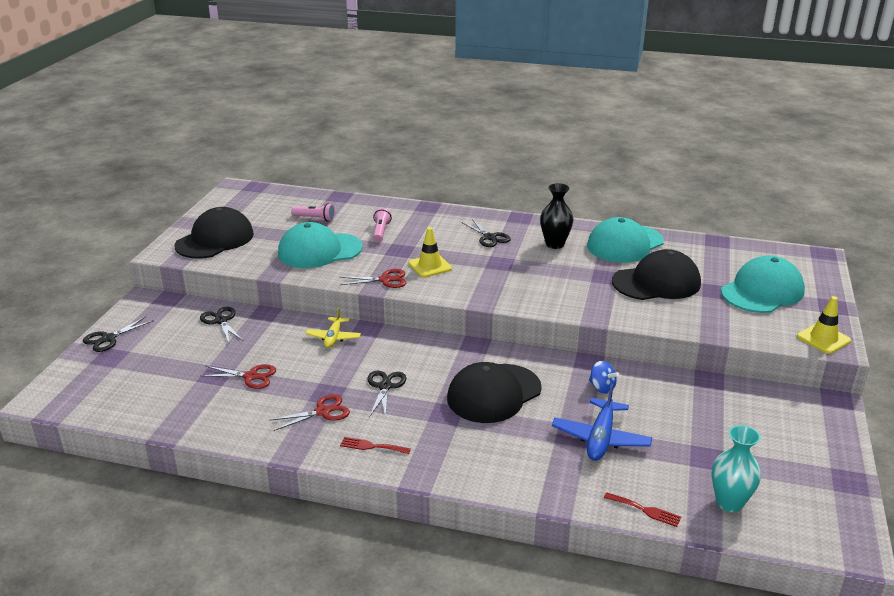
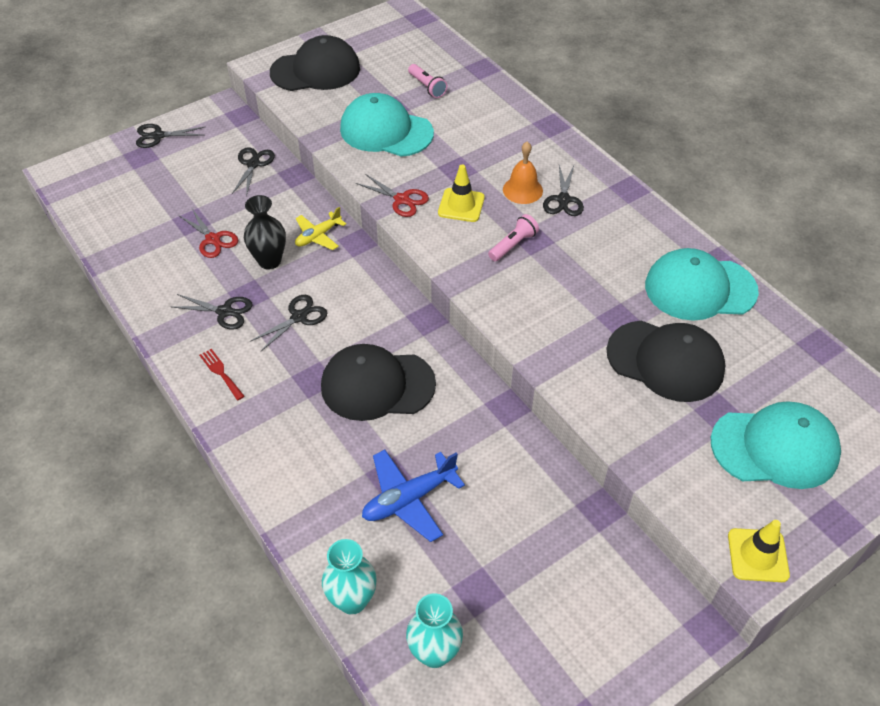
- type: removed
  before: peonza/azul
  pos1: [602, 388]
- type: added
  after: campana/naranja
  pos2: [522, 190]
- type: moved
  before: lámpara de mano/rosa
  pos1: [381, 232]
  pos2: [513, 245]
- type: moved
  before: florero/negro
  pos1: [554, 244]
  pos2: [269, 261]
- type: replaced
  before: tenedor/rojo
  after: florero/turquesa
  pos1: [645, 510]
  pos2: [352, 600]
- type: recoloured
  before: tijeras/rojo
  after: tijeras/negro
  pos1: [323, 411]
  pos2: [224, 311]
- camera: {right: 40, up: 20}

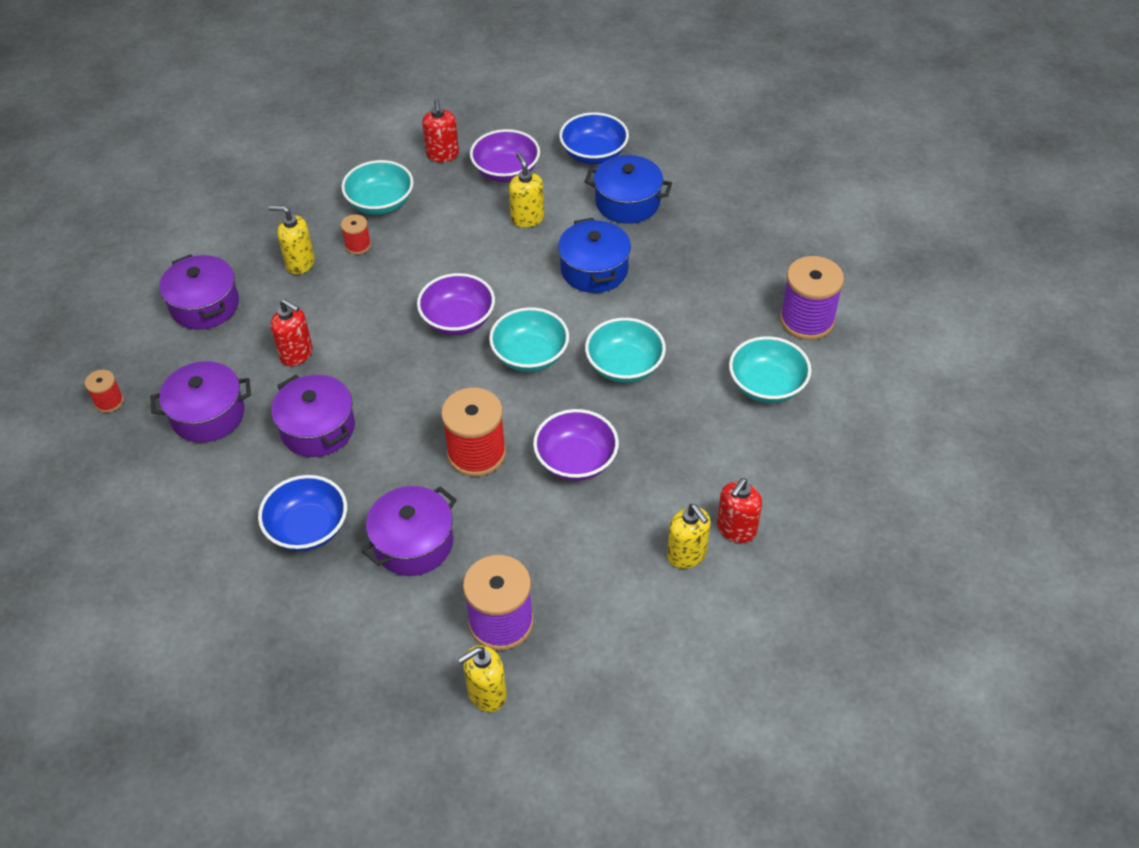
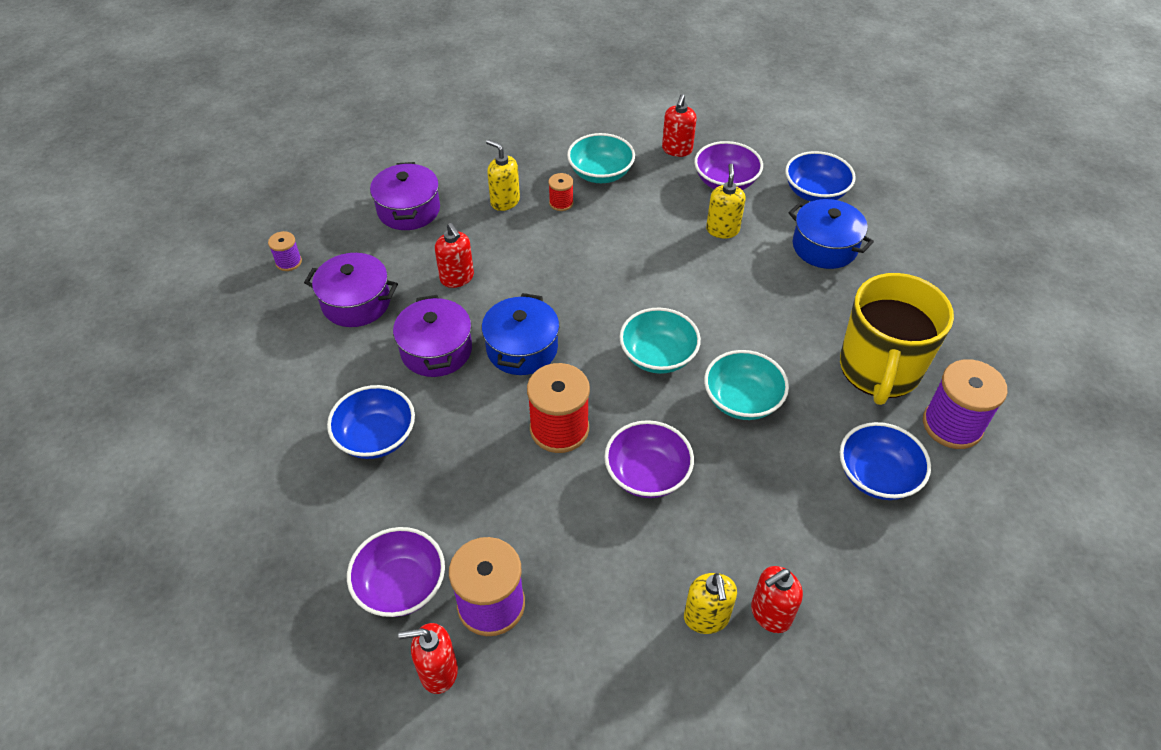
- type: removed
  before: olla/morado
  pos1: [413, 543]
- type: added
  after: taza/amarillo
  pos2: [879, 369]
- type: moved
  before: cuenco/morado
  pos1: [458, 320]
  pos2: [401, 585]
- type: moved
  before: olla/azul
  pos1: [594, 270]
  pos2: [522, 348]
- type: recoloured
  before: carrete/rojo
  after: carrete/morado
  pos1: [109, 401]
  pos2: [289, 262]
- type: recoloured
  before: dispensador de jabón/amarillo
  after: dispensador de jabón/rojo
  pos1: [486, 694]
  pos2: [438, 671]
- type: recoloured
  before: cuenco/turquesa
  after: cuenco/azul
  pos1: [767, 385]
  pos2: [877, 476]
- camera: {right: 25, up: 0}

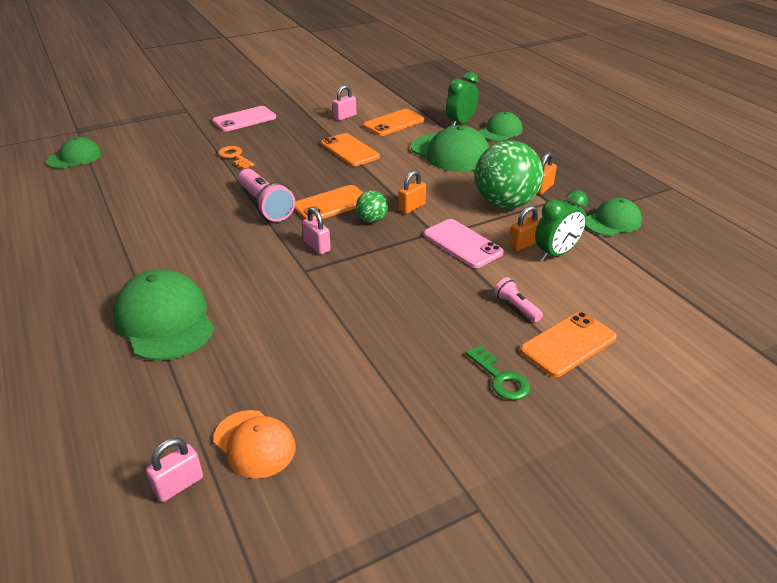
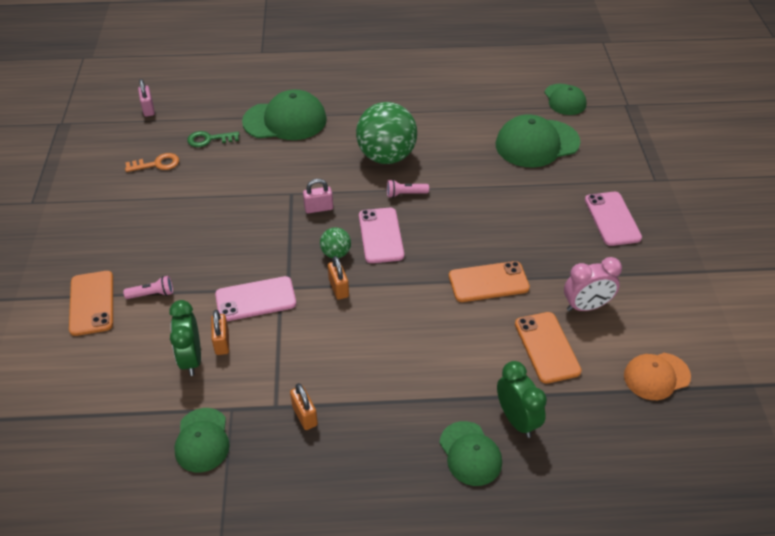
- type: moved
  before: gorra/naranja
  pos1: [254, 444]
  pos2: [656, 376]
- type: moved
  before: llave/naranja
  pos1: [234, 157]
  pos2: [157, 164]
- type: moved
  before: gorra/verde
  pos1: [450, 153]
  pos2: [536, 143]
- type: moved
  before: llave/verde
  pos1: [500, 378]
  pos2: [209, 139]
- type: moved
  before: pelota/verde
  pos1: [505, 204]
  pos2: [386, 156]
- type: replaced
  before: candado/rosa
  after: despertador/rosa
  pos1: [345, 117]
  pos2: [586, 306]
- type: recoloured
  before: móvil/naranja
  after: móvil/rosa
  pos1: [331, 204]
  pos2: [381, 235]
- type: resized
  before: lámpara de mano/rosa
  pos1: [265, 205]
  pos2: [405, 194]
  scale: 0.52
- camera: {right: 115, up: 10}

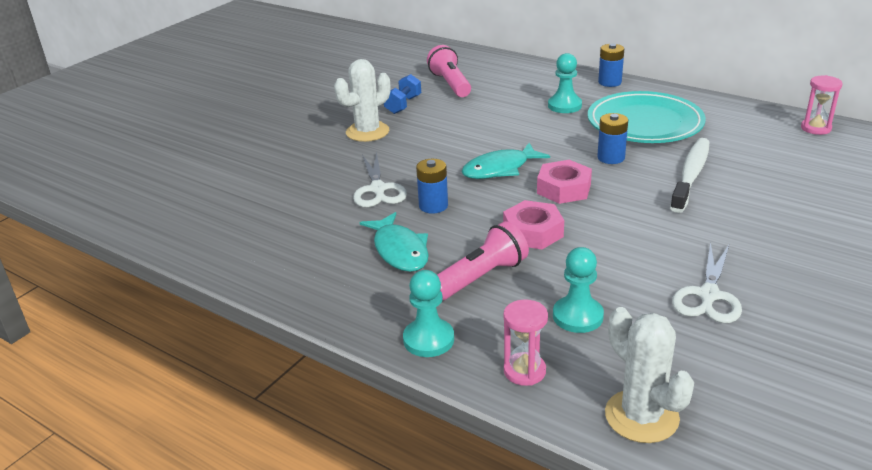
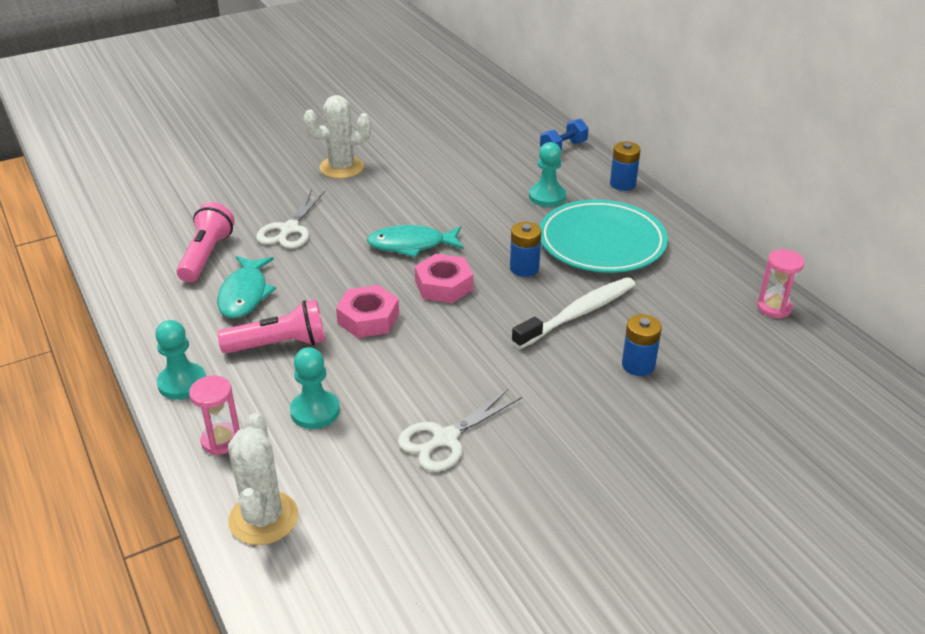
- type: moved
  before: mancuerna/azul
  pos1: [403, 105]
  pos2: [563, 148]
- type: moved
  before: pila/azul
  pos1: [433, 206]
  pos2: [638, 365]
- type: moved
  before: lámpara de mano/rosa
  pos1: [450, 84]
  pos2: [206, 255]
- camera: {right: 25, up: 5}

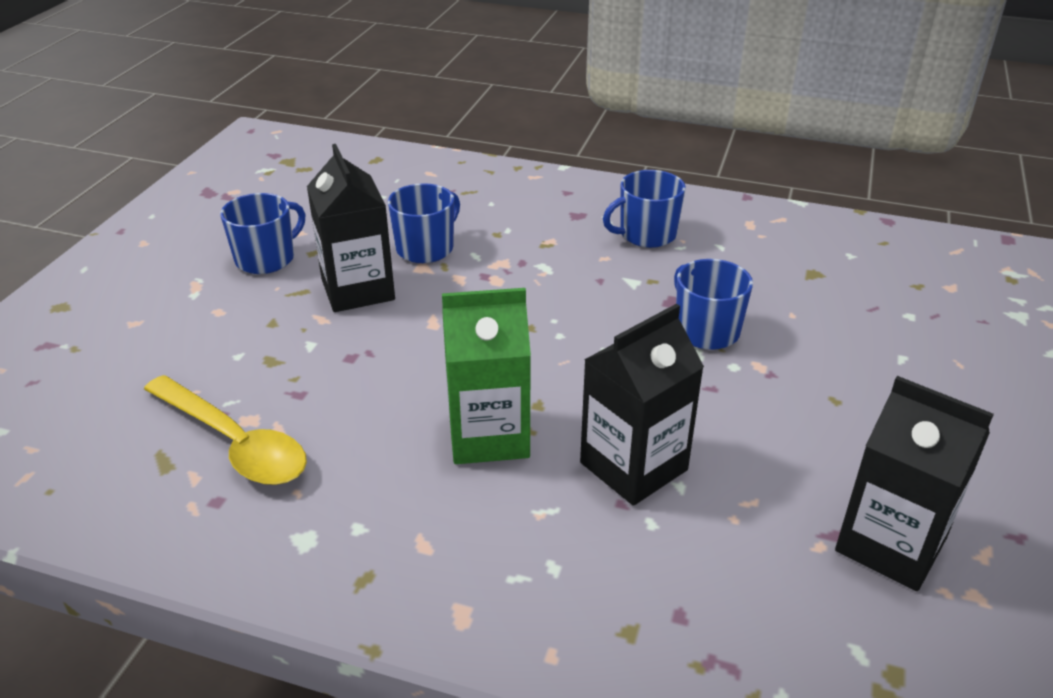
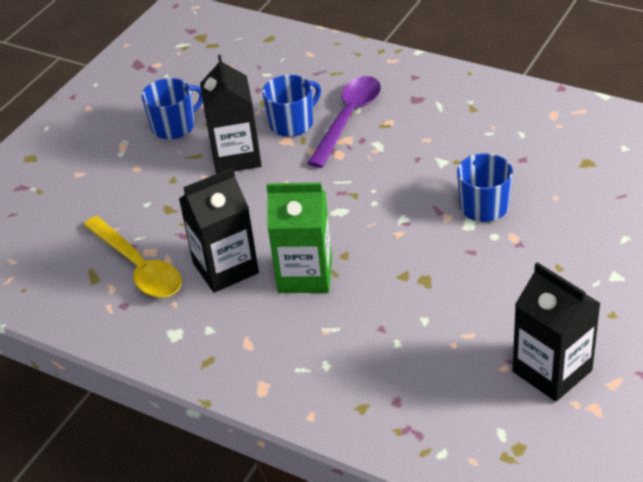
- type: removed
  before: taza/azul
  pos1: [646, 234]
- type: added
  after: cuchara/morado
  pos2: [348, 119]
- type: moved
  before: cartón de leche/negro
  pos1: [633, 466]
  pos2: [225, 268]
- camera: {right: 15, up: 5}

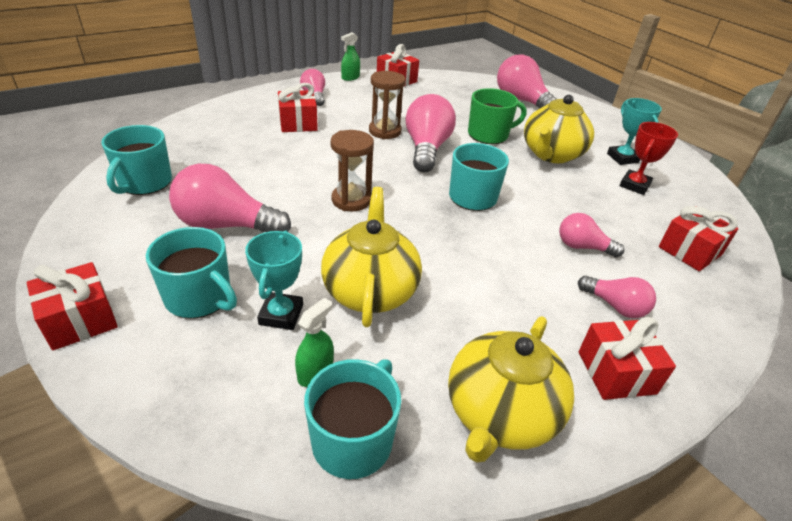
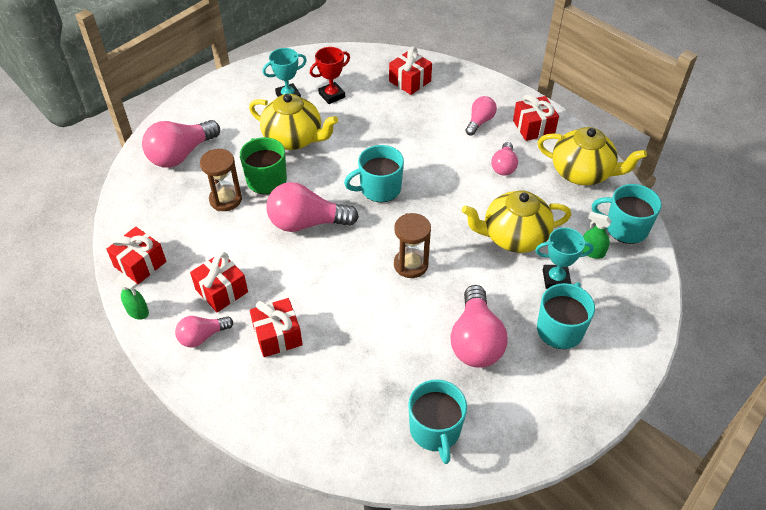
- type: moved
  before: regalo/rojo
  pos1: [80, 320]
  pos2: [221, 291]
- type: moved
  before: reloj de arena/marrón
  pos1: [385, 131]
  pos2: [225, 199]
- type: moved
  before: bombilla/rosa
  pos1: [582, 247]
  pos2: [504, 166]
- type: turned
  before: taza/turquesa
  pos1: [144, 183]
  pos2: [435, 430]
  turn: 75
- type: turned
  before: trofeo/rojo
  pos1: [634, 185]
  pos2: [332, 95]
  turn: -60
- camera: {right: -95, up: 10}

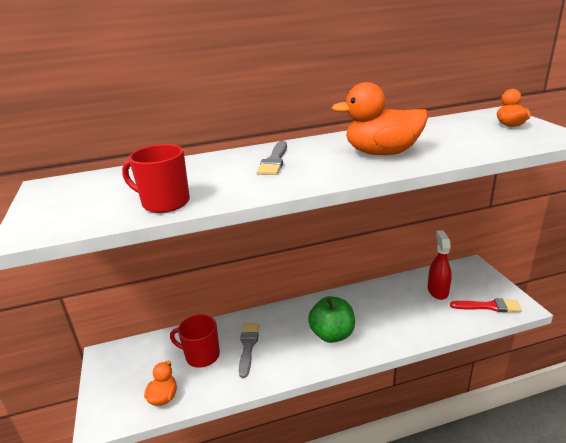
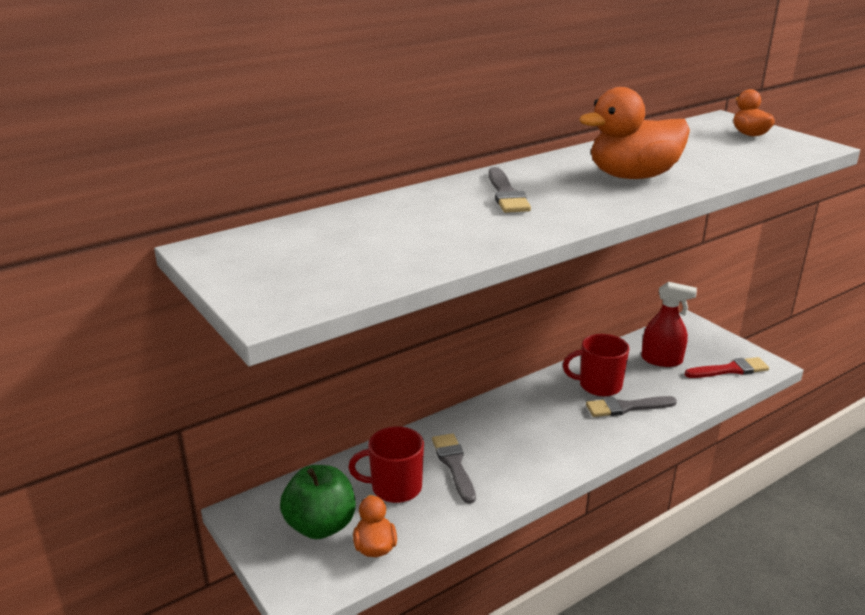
- type: added
  after: pincel/gris
  pos2: [626, 407]
- type: moved
  before: taza/rojo
  pos1: [164, 202]
  pos2: [598, 385]
- type: moved
  before: manzana/verde
  pos1: [332, 334]
  pos2: [320, 525]
- type: turned
  before: pulverizador/rojo
  pos1: [437, 291]
  pos2: [662, 360]
  turn: 120
- camera: {right: -20, up: 0}

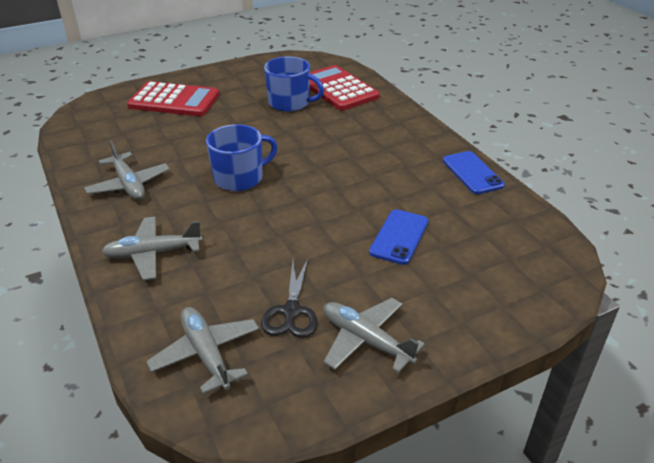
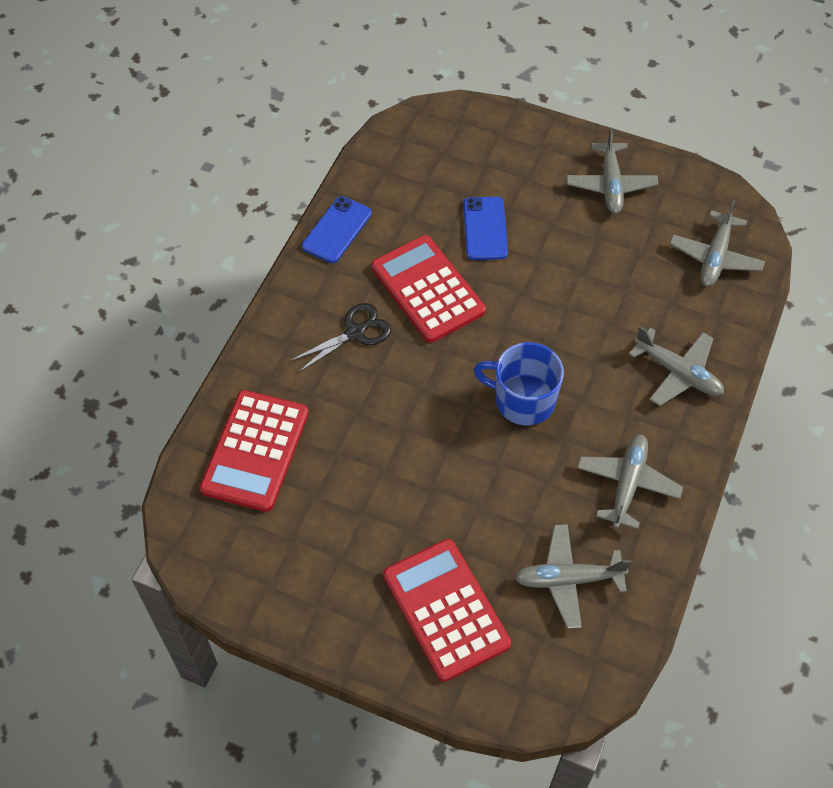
- type: removed
  before: taza/azul
  pos1: [290, 103]
- type: added
  after: calculadora/rojo
  pos2: [427, 289]
- type: added
  after: avión/gris
  pos2: [568, 579]
- type: moved
  before: tijeras/negro
  pos1: [291, 311]
  pos2: [355, 332]
- type: turned
  before: móvil/azul
  pos1: [399, 237]
  pos2: [485, 228]
  turn: -75
- camera: {right: -130, up: 20}

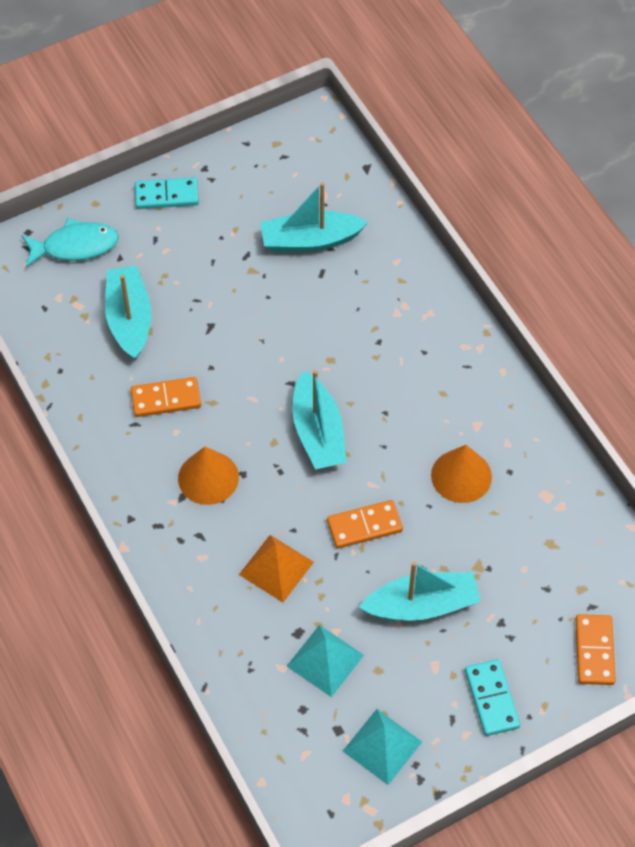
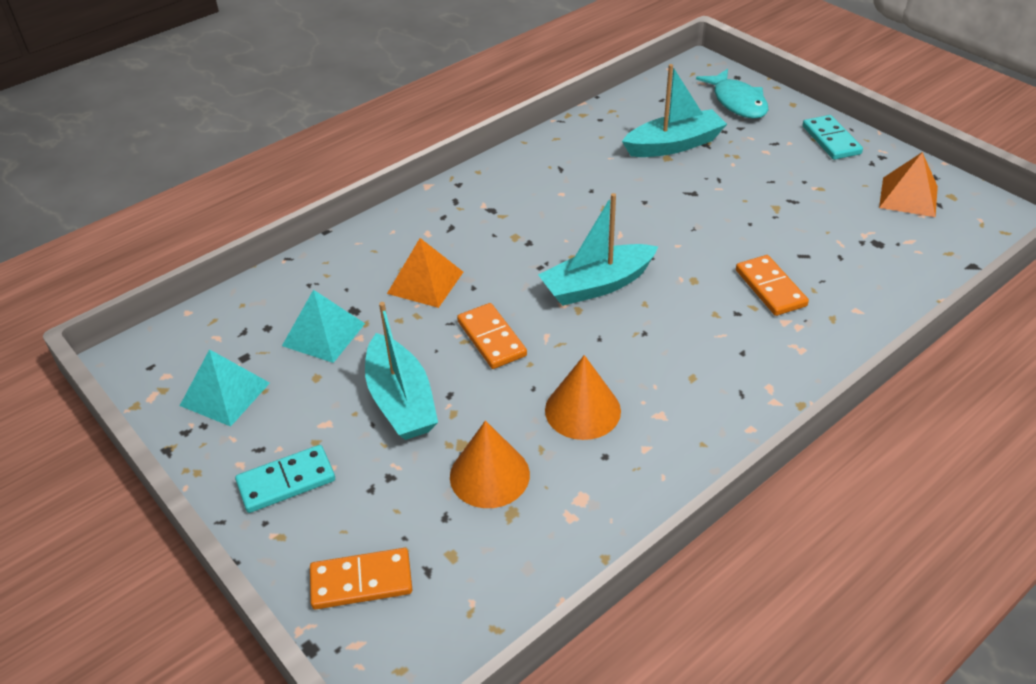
- type: removed
  before: barco/turquesa
  pos1: [310, 240]
- type: added
  after: pirámide/naranja
  pos2: [908, 196]
- type: moved
  before: ficha de dominó/naranja
  pos1: [166, 399]
  pos2: [770, 288]
- type: moved
  before: cono/naranja
  pos1: [208, 477]
  pos2: [489, 475]
- camera: {right: 80, up: -15}

